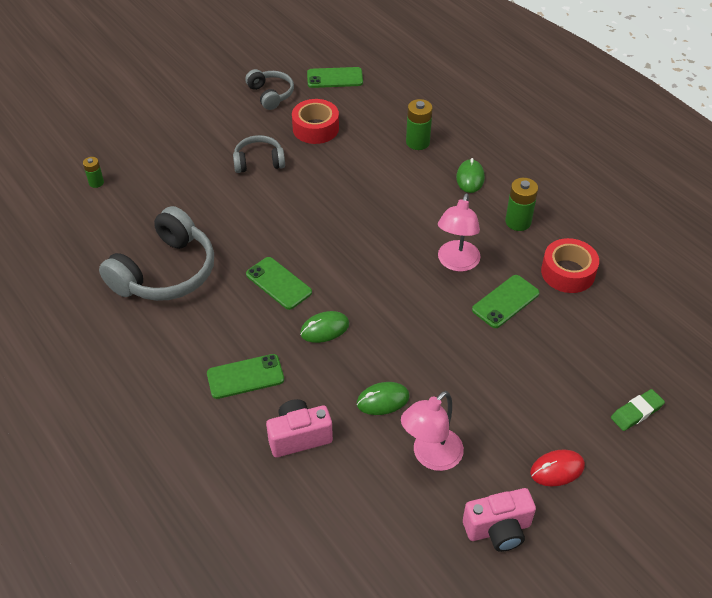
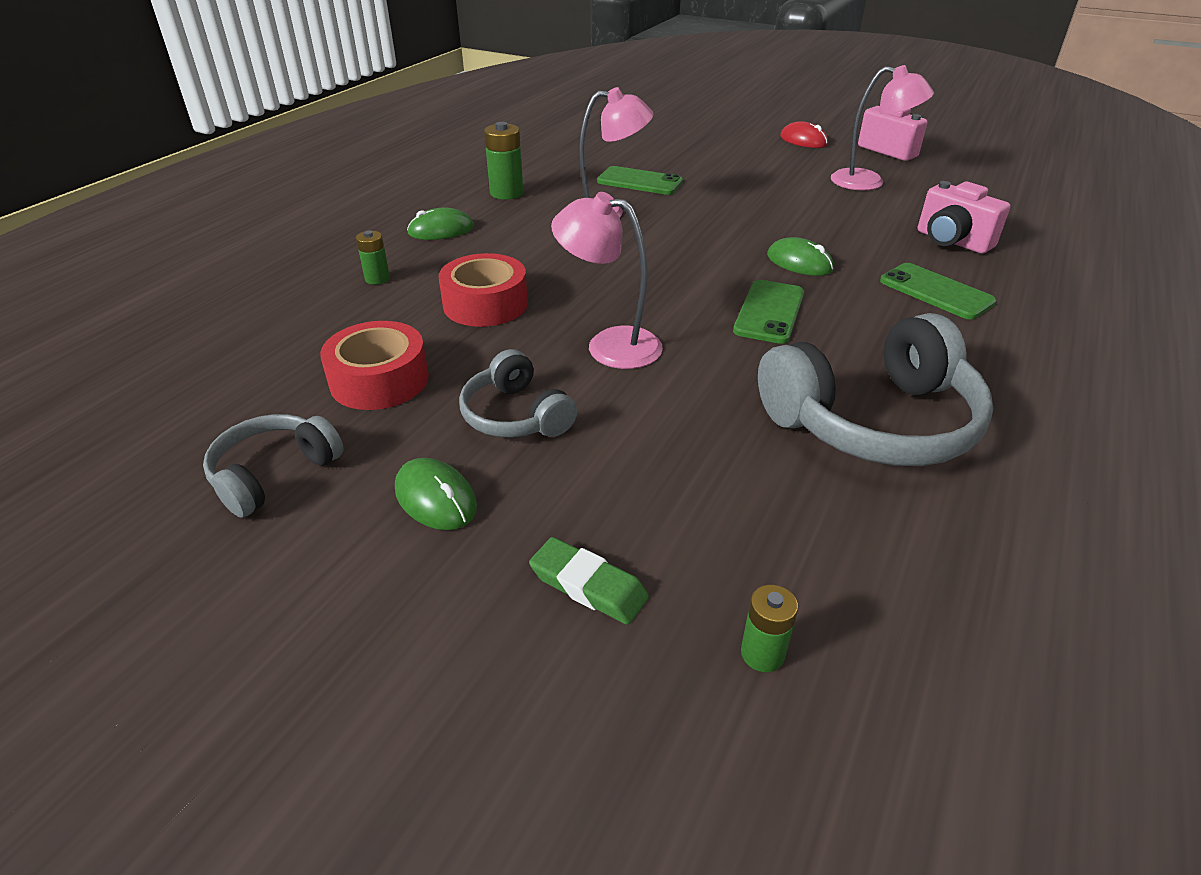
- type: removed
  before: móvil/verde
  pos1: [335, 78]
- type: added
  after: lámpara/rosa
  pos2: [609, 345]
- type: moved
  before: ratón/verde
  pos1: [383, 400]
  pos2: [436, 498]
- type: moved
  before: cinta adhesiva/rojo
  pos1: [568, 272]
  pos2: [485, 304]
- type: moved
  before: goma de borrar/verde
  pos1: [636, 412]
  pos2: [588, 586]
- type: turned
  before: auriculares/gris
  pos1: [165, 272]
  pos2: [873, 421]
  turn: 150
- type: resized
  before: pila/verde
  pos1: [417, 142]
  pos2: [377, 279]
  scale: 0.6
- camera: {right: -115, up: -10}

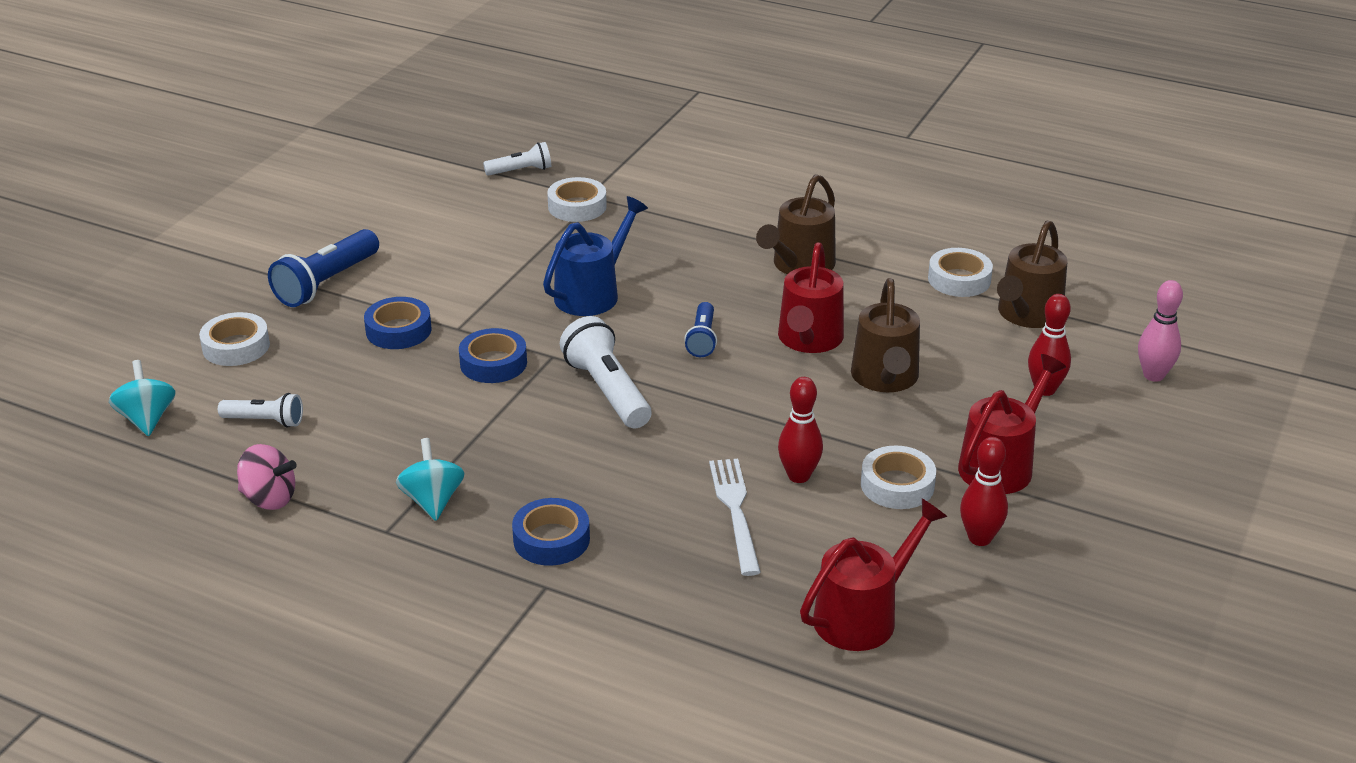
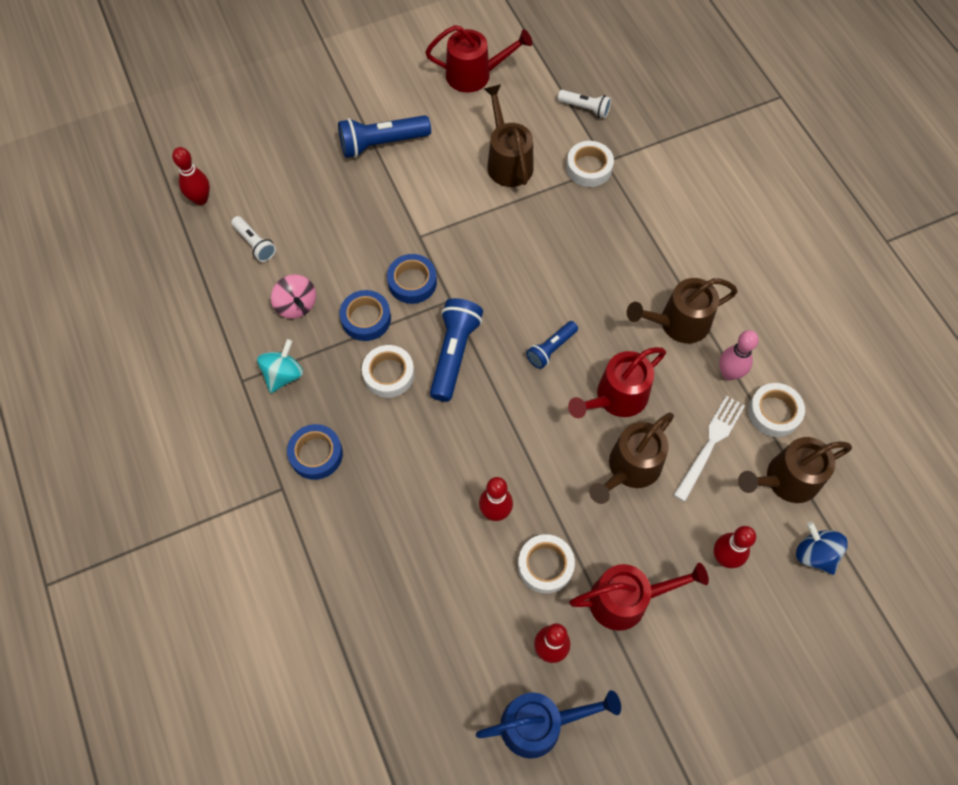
- type: added
  after: regadera/marrón
  pos2: [507, 161]
- type: added
  after: peonza/azul
  pos2: [815, 554]
- type: moved
  before: cinta adhesiva/blanco
  pos1: [236, 346]
  pos2: [388, 374]
- type: moved
  before: peonza/rosa
  pos1: [269, 498]
  pos2: [296, 305]
- type: moved
  before: cinta adhesiva/azul
  pos1: [398, 330]
  pos2: [366, 319]
- type: moved
  before: regadera/azul
  pos1: [592, 293]
  pos2: [540, 724]
- type: moved
  before: tenedor/blanco
  pos1: [735, 511]
  pos2: [710, 444]
- type: moved
  before: regadera/rojo
  pos1: [863, 615]
  pos2: [475, 75]
- type: moved
  before: bolo/rosa
  pos1: [1153, 375]
  pos2: [729, 373]
- type: replaced
  before: peonza/turquesa
  after: bolo/rojo
  pos1: [147, 419]
  pos2: [200, 199]
- type: recoloured
  before: lámpara de mano/blanco
  after: lámpara de mano/azul
  pos1: [607, 391]
  pos2: [454, 354]
- camera: {right: 40, up: 30}

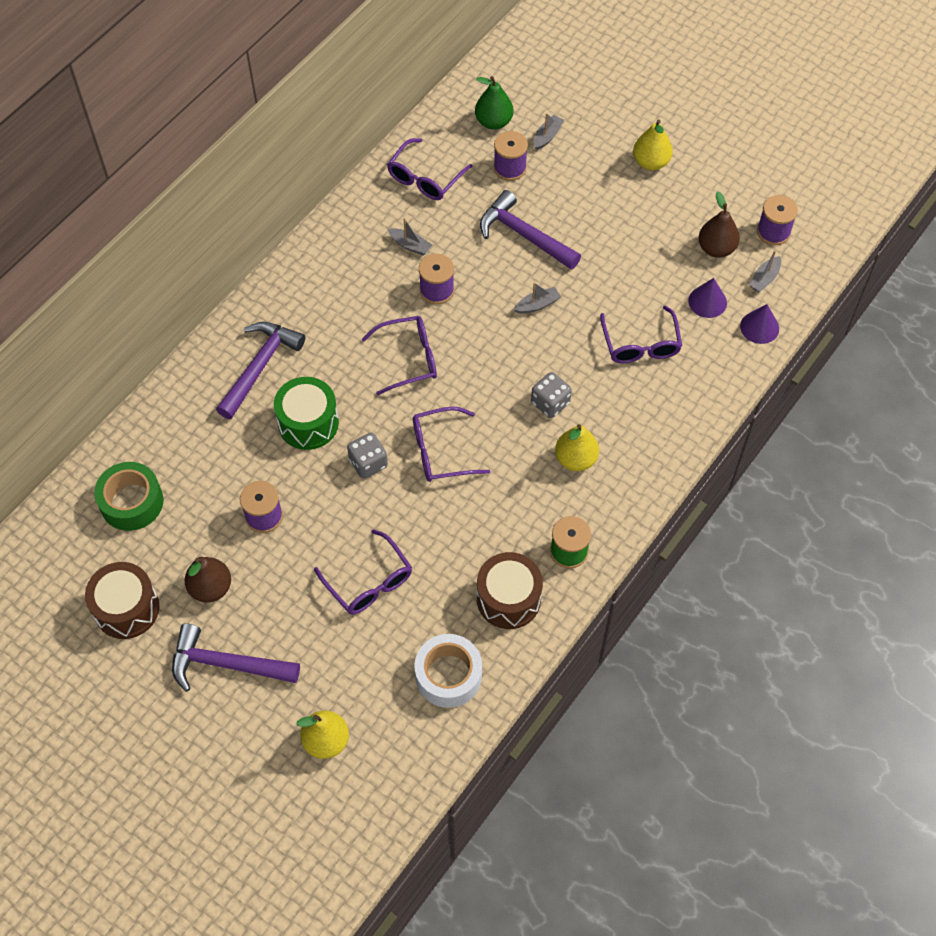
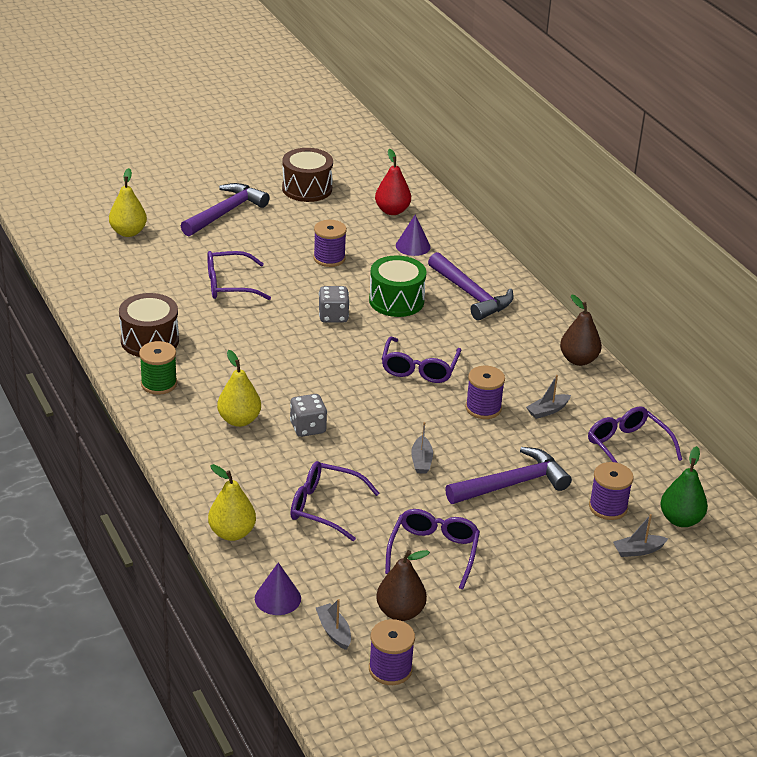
- type: removed
  before: cinta adhesiva/blanco
  pos1: [448, 675]
- type: moved
  before: pera/marrón
  pos1: [210, 588]
  pos2: [578, 360]
- type: moved
  before: gafas/morado
  pos1: [440, 452]
  pos2: [433, 552]
- type: moved
  before: pera/amarillo
  pos1: [650, 162]
  pos2: [232, 533]
- type: moved
  before: cono/morado
  pos1: [707, 301]
  pos2: [413, 246]
- type: replaced
  before: cinta adhesiva/verde
  after: pera/rojo
  pos1: [132, 502]
  pos2: [392, 211]
- type: turned
  before: barco/gris
  pos1: [547, 136]
  pos2: [638, 550]
  turn: 105
- camera: {right: 115, up: -25}

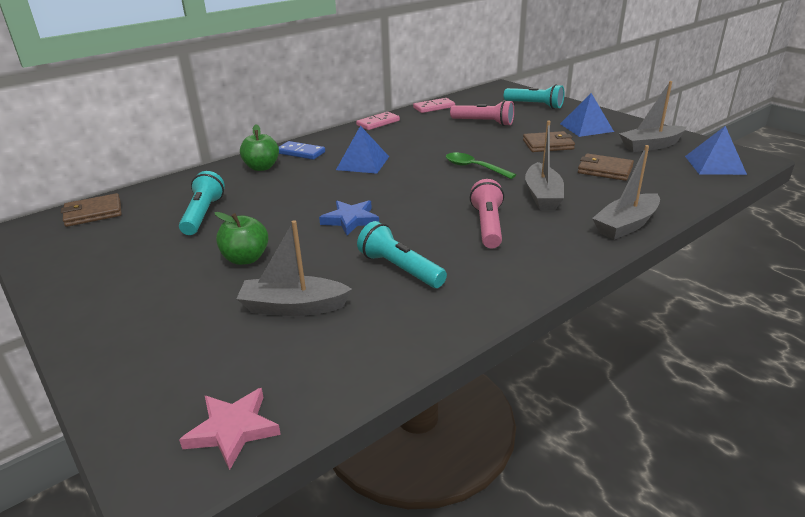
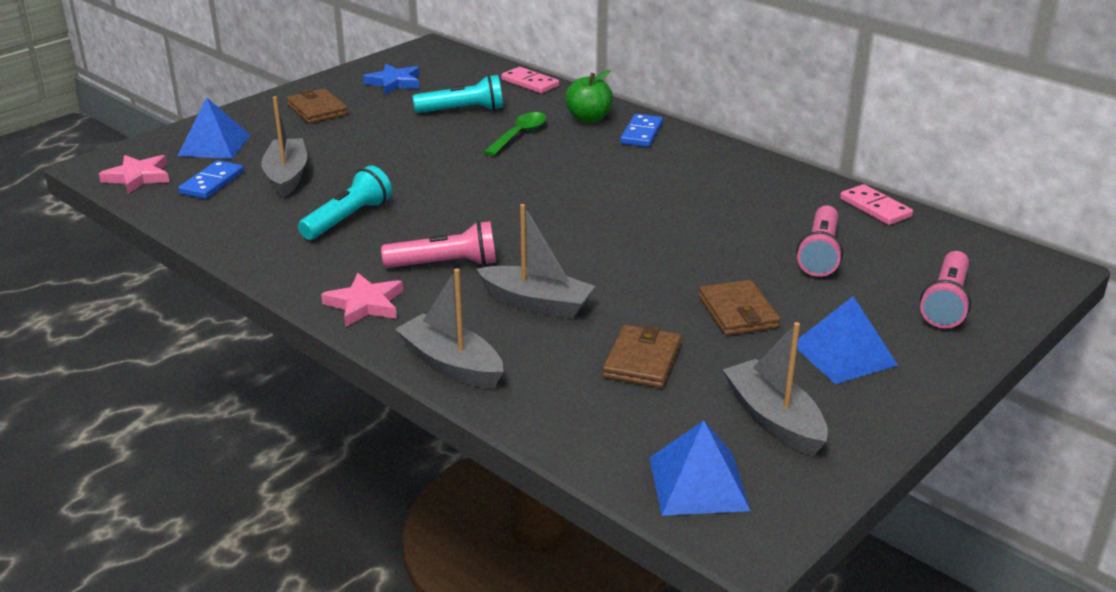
- type: removed
  before: manzana/verde
  pos1: [246, 258]
- type: added
  after: ficha de dominó/azul
  pos2: [212, 183]
- type: added
  after: estrella/rosa
  pos2: [365, 304]
- type: moved
  before: cartera/marrón
  pos1: [93, 213]
  pos2: [317, 110]
- type: moved
  before: estrella/azul
  pos1: [350, 220]
  pos2: [394, 82]
- type: moved
  before: pirámide/azul
  pos1: [362, 163]
  pos2: [214, 145]
- type: moved
  before: ficha de dominó/rosa
  pos1: [378, 123]
  pos2: [530, 83]
- type: moved
  before: cuchara/verde
  pos1: [474, 167]
  pos2: [519, 135]
- type: recoloured
  before: lámpara de mano/turquesa
  after: lámpara de mano/rosa
  pos1: [534, 105]
  pos2: [946, 303]
- type: turned
  before: barco/gris
  pos1: [542, 196]
  pos2: [536, 303]
  turn: -150
- camera: {right: 80, up: 0}

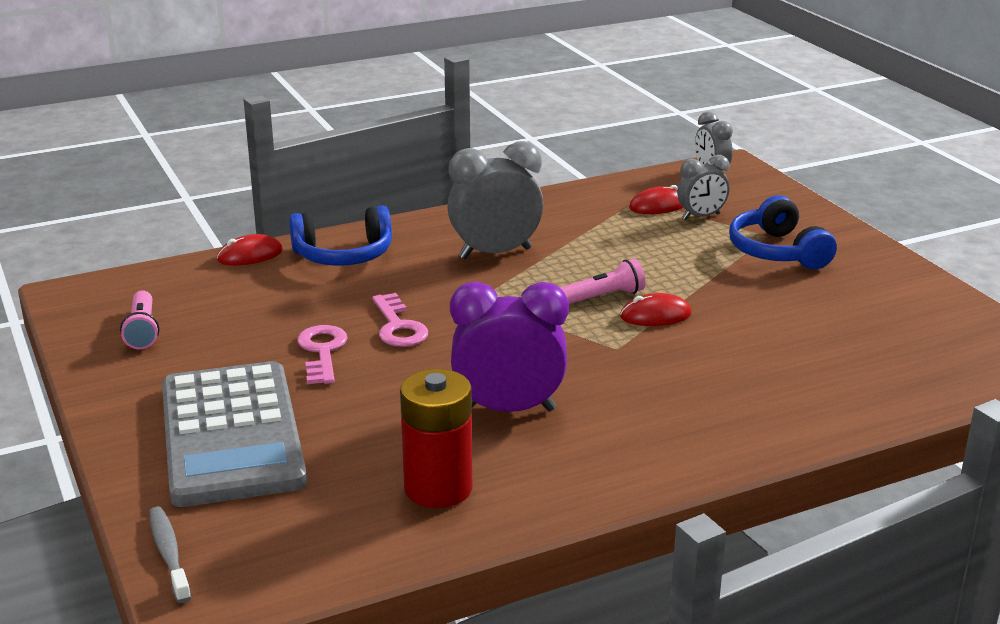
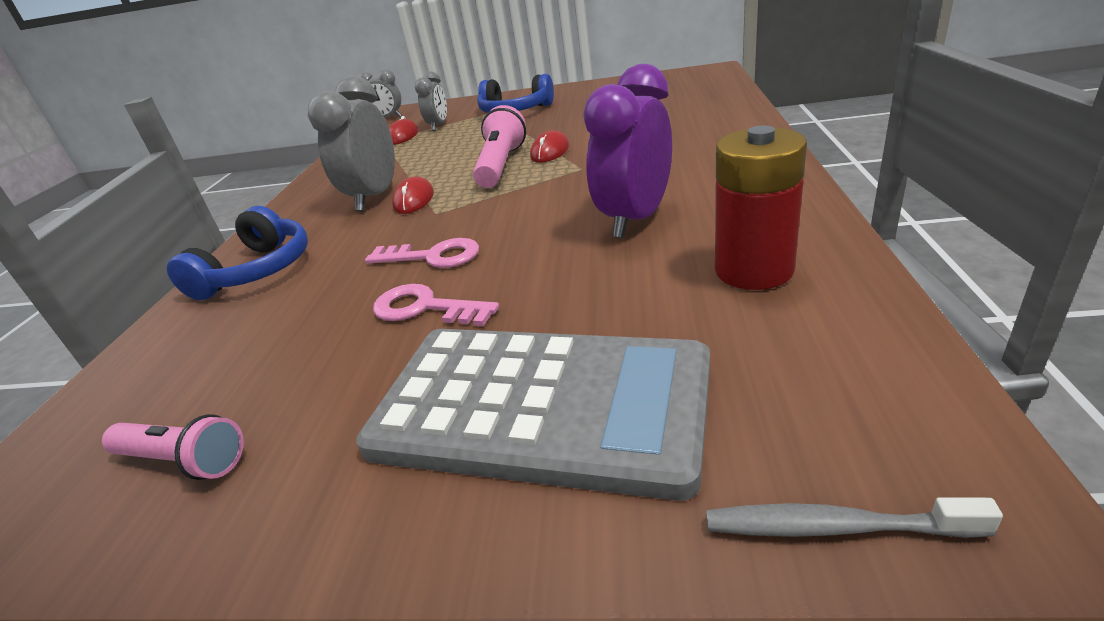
- type: moved
  before: ratón/rojo
  pos1: [250, 255]
  pos2: [414, 200]
- type: resized
  before: lámpara de mano/rosa
  pos1: [603, 297]
  pos2: [501, 165]
  scale: 1.53
- camera: {right: -55, up: 5}

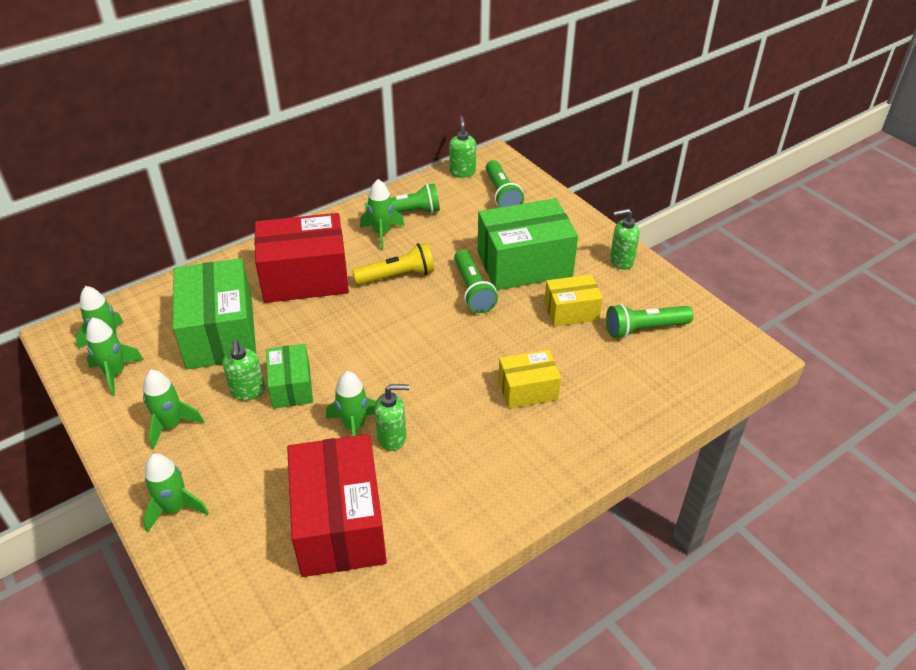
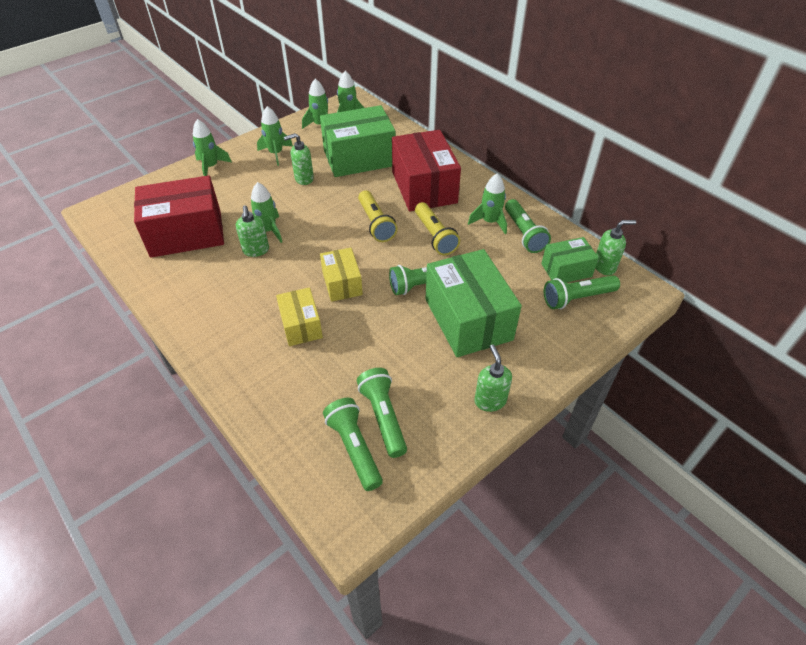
- type: added
  after: lámpara de mano/verde
  pos2: [354, 448]
- type: added
  after: lámpara de mano/amarillo
  pos2: [375, 224]
- type: moved
  before: caja/verde
  pos1: [291, 386]
  pos2: [566, 270]
- type: moved
  before: caja/amarillo
  pos1: [571, 311]
  pos2: [342, 283]
- camera: {right: 85, up: 5}

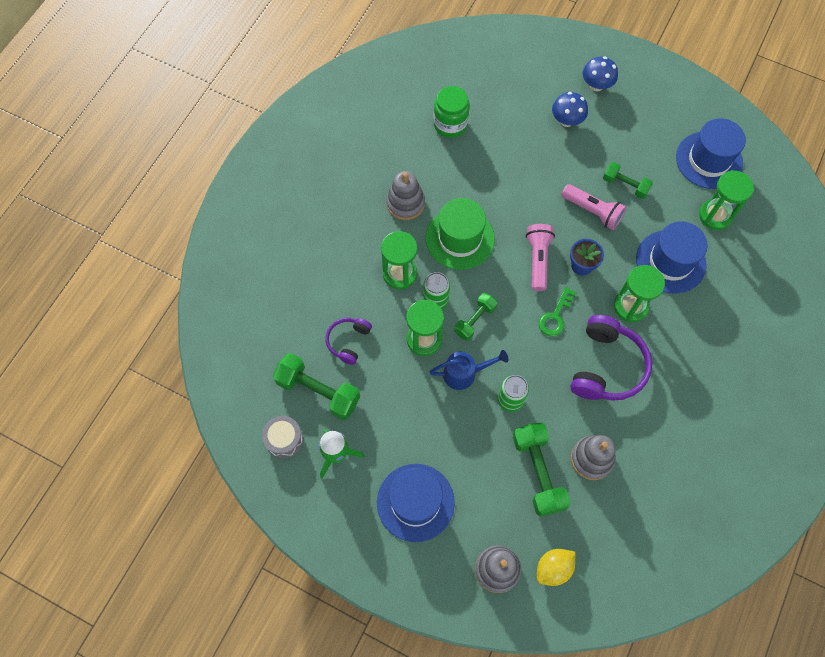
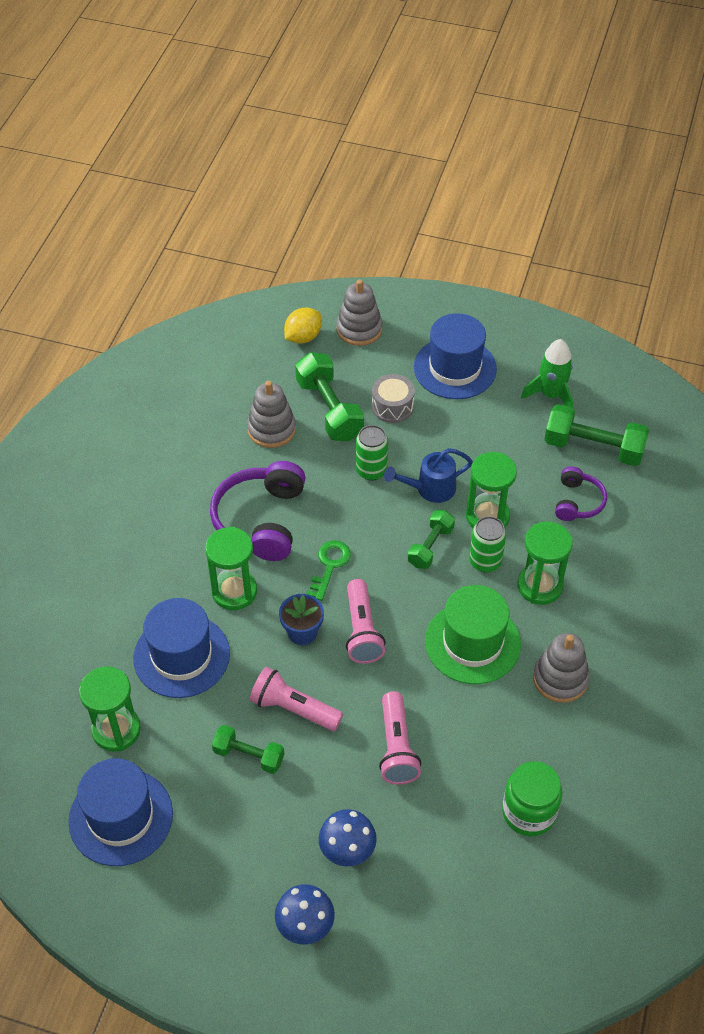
- type: added
  after: lámpara de mano/rosa
  pos2: [396, 747]
- type: moved
  before: tambor/gris
  pos1: [284, 439]
  pos2: [392, 406]
- camera: {right: 170, up: -15}

